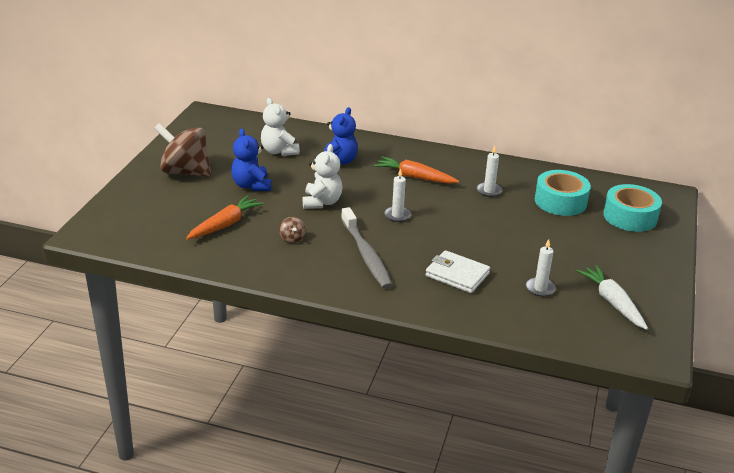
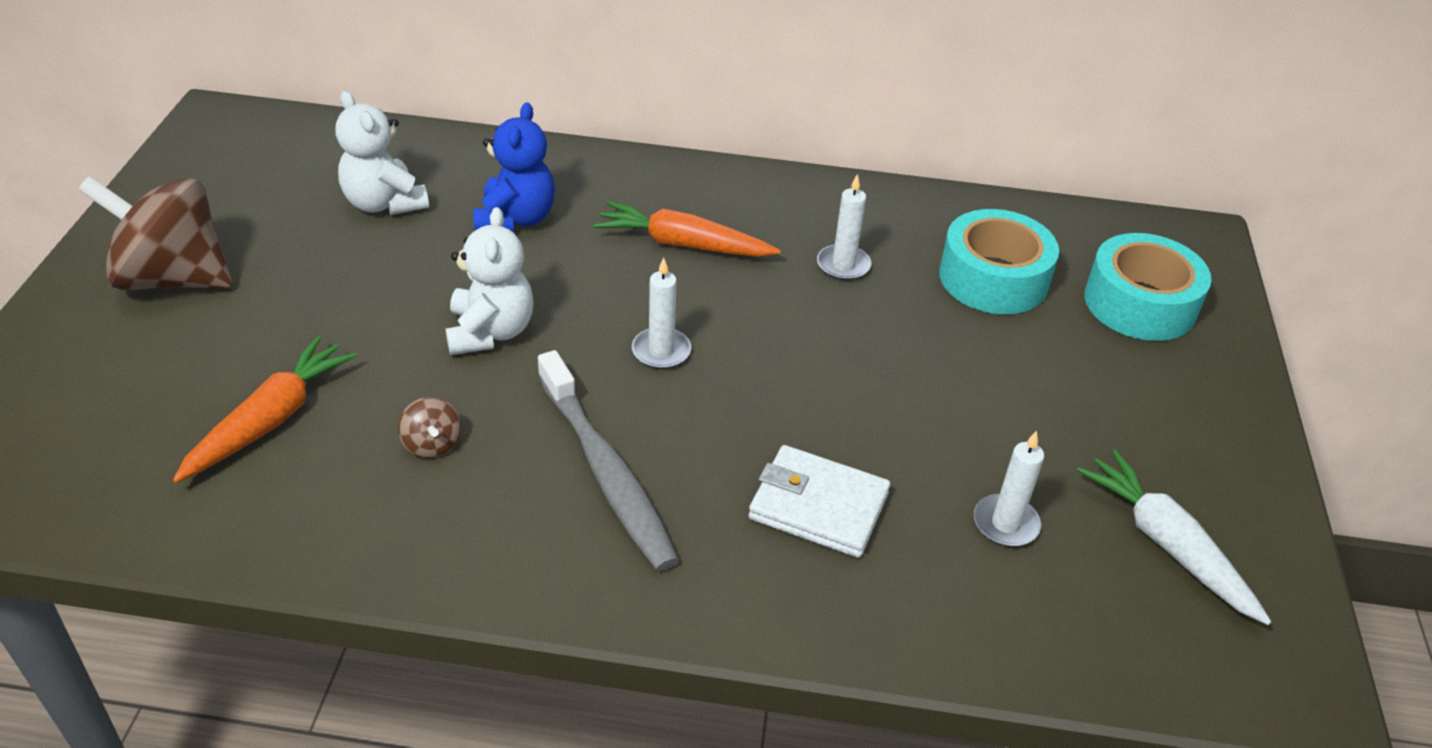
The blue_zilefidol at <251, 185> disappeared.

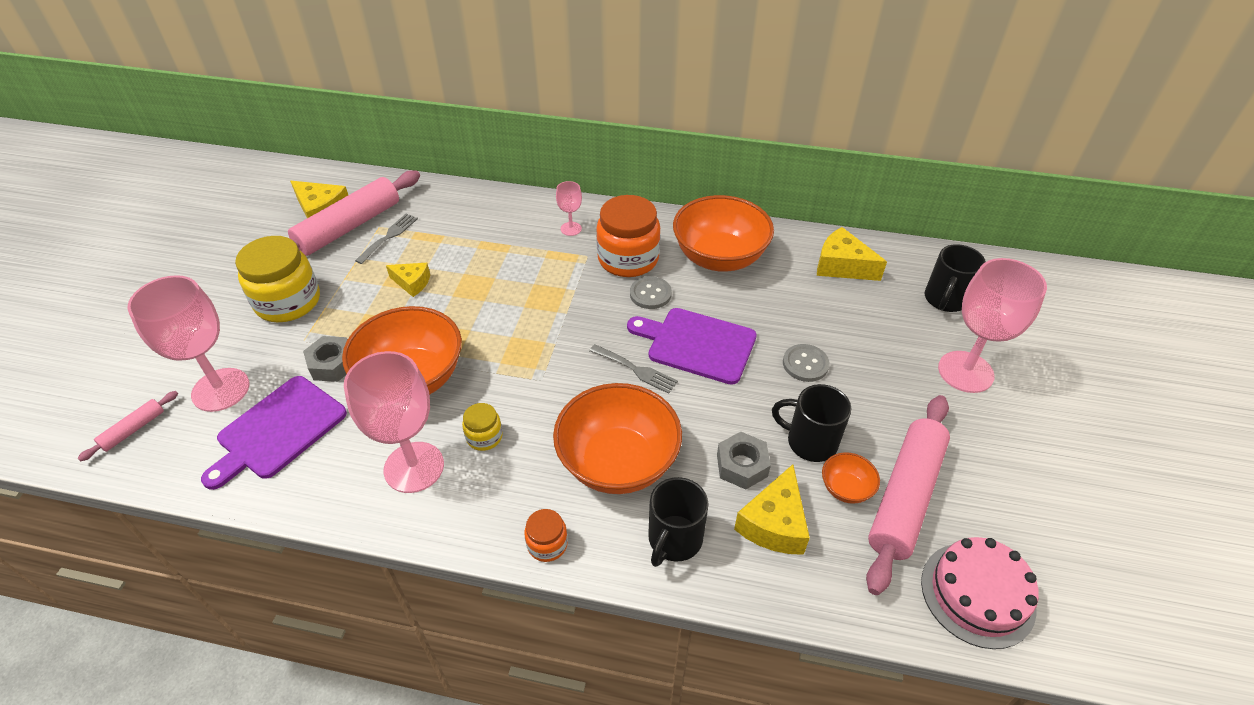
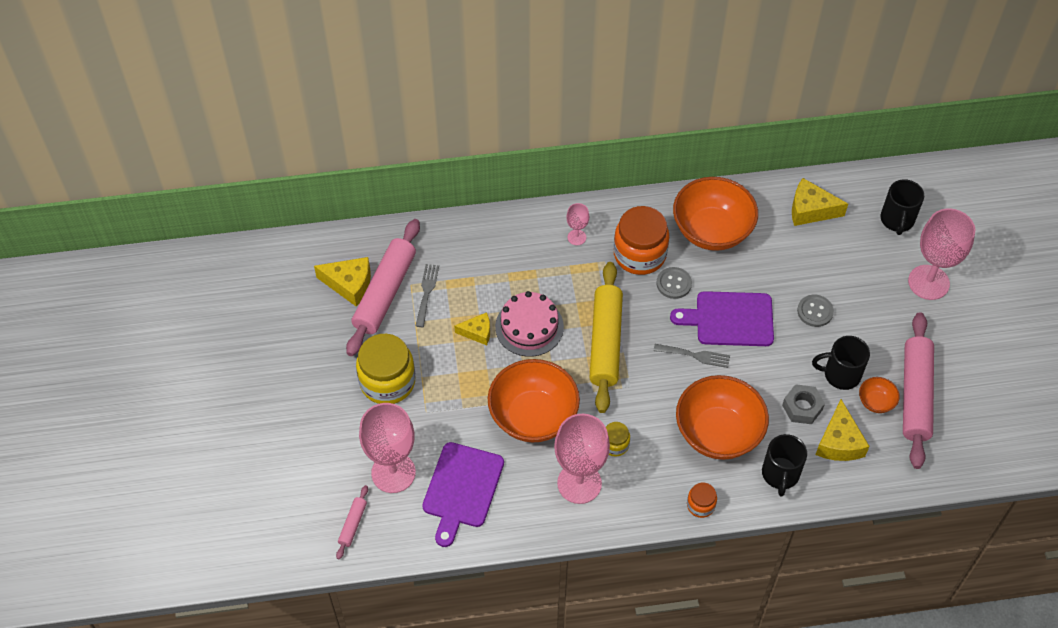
The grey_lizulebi at <332, 364> disappeared. The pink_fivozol moved from <977, 594> to <529, 327>. The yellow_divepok at <605, 342> appeared.

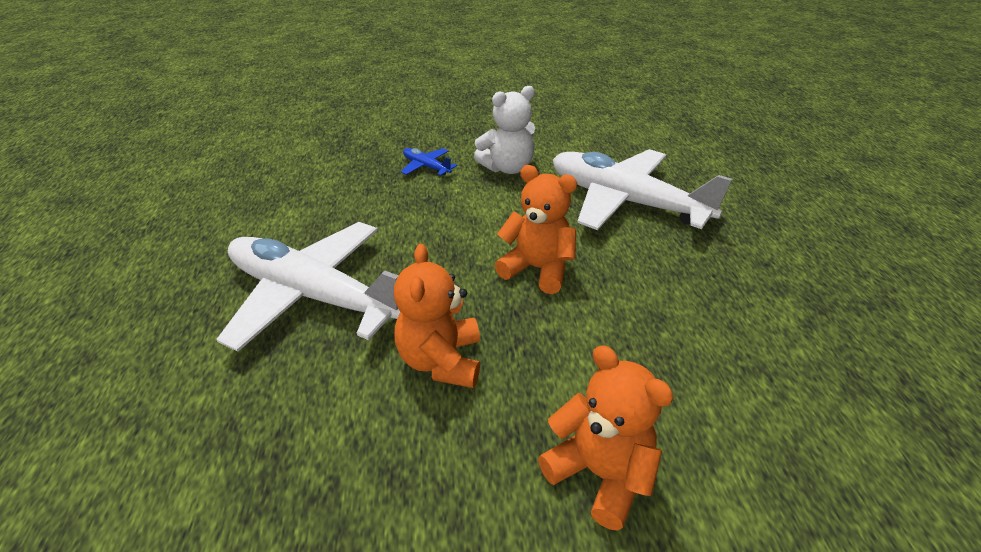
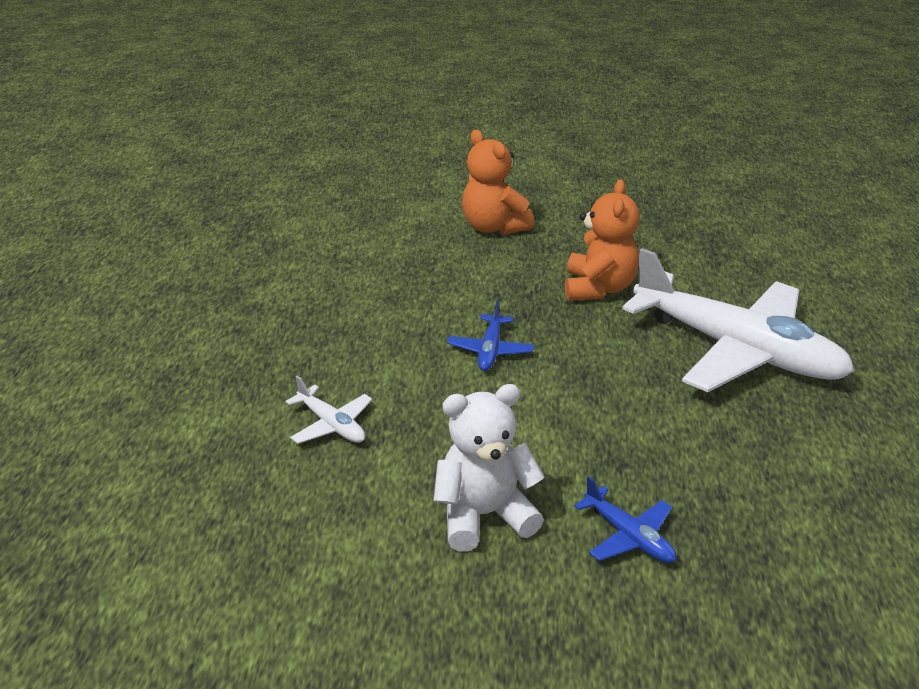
The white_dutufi at <625, 201> changed to 0.40 times the size. The orange_zilefidol at <537, 269> was replaced by the blue_dutufi at <490, 350>.

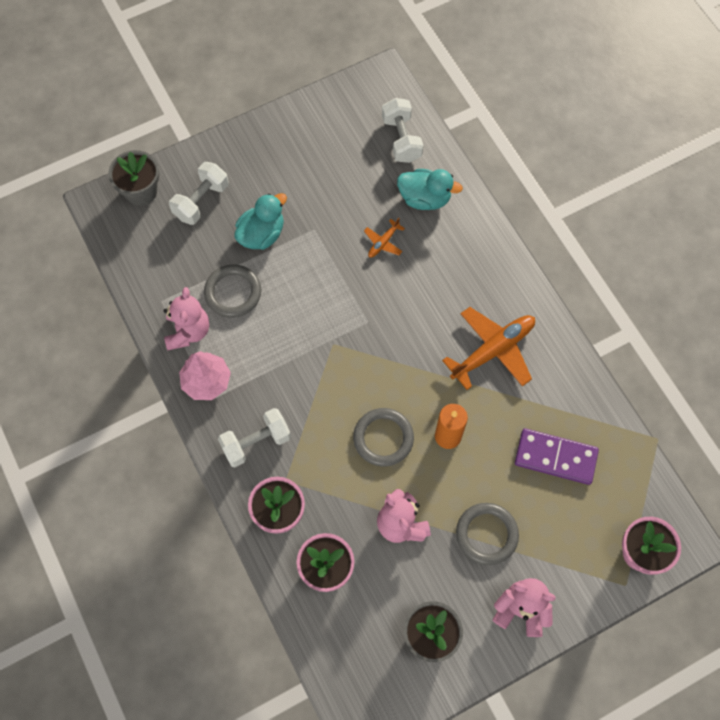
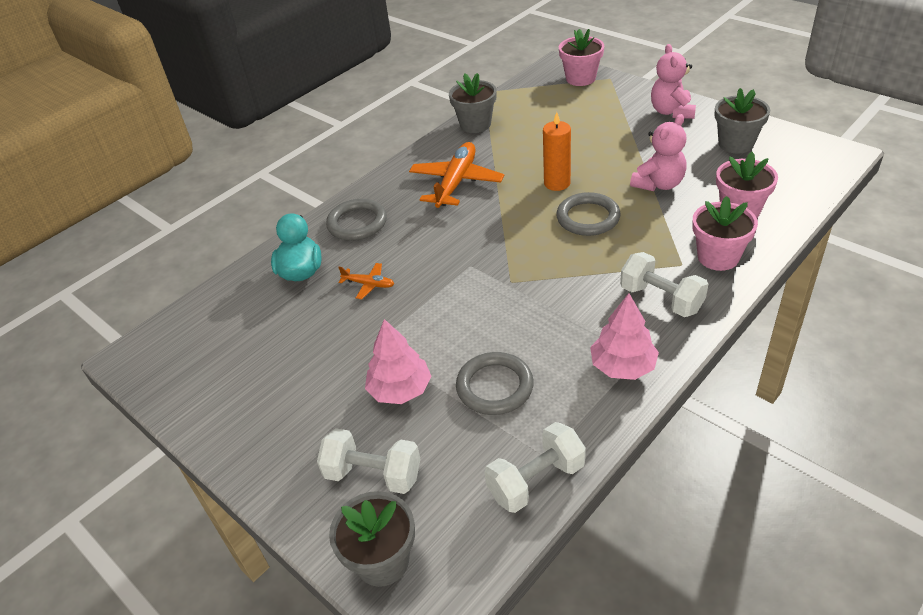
The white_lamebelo moved from <401, 139> to <536, 481>. The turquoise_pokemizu at <262, 234> was replaced by the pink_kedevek at <400, 390>. The pink_zilefidol at <188, 331> disappeared. The orange_dutufi at <492, 351> turned 75 degrees clockwise. The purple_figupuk at <555, 457> disappeared. The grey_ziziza moved from <486, 534> to <357, 223>. The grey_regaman at <475, 124> appeared.

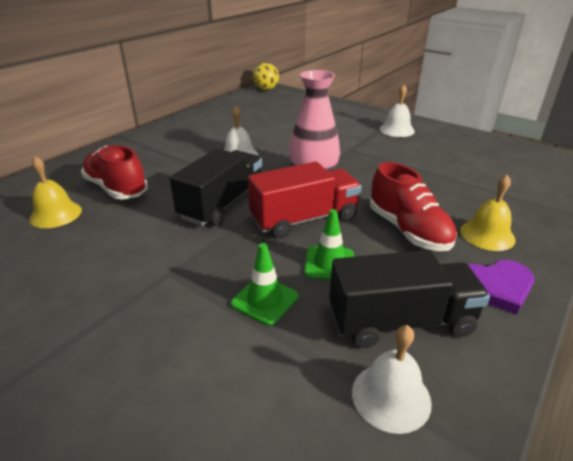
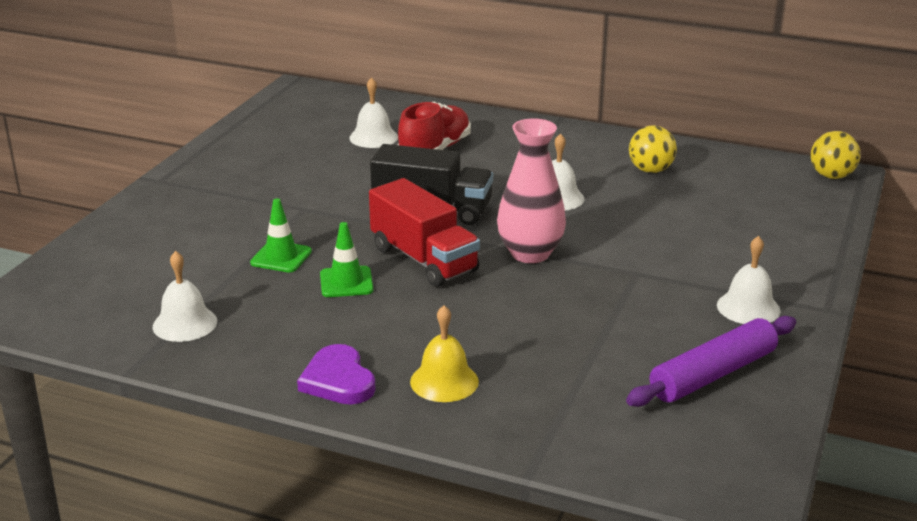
The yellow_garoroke at <56, 214> became the white_garoroke at <373, 137>. The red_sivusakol at <408, 230> disappeared. The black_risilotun at <400, 321> disappeared. The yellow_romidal at <650, 170> appeared. The purple_divepok at <713, 374> appeared.

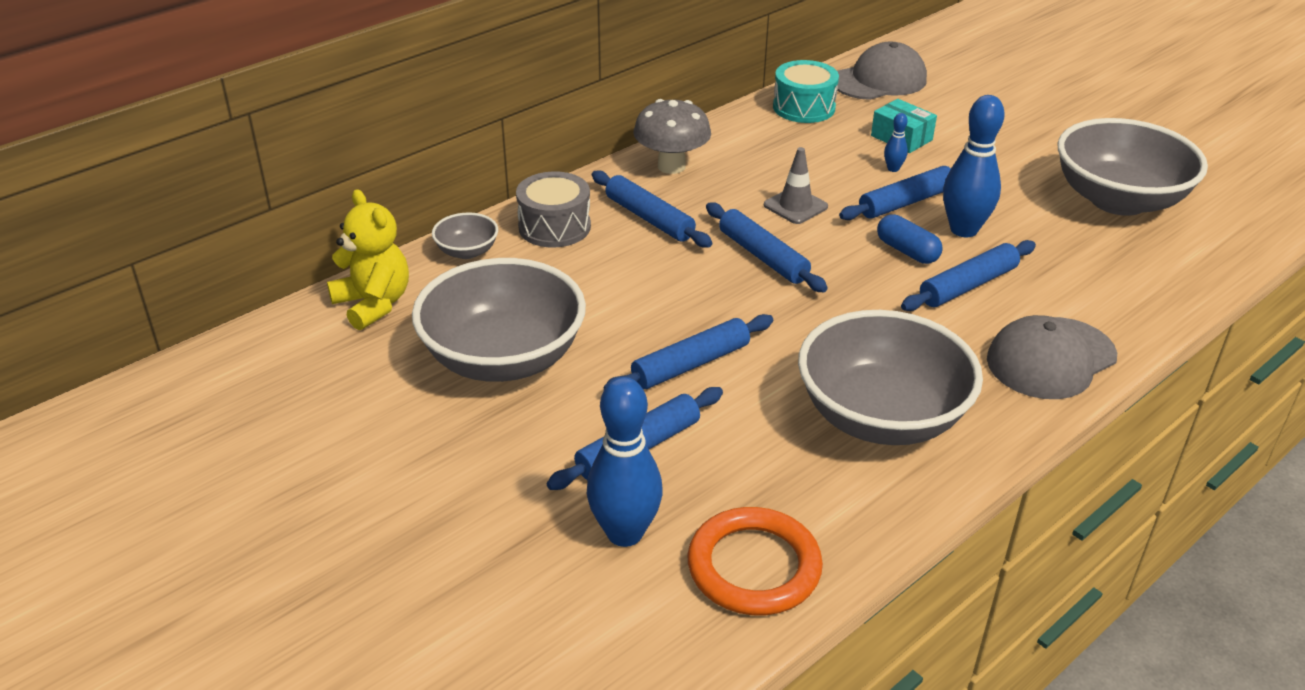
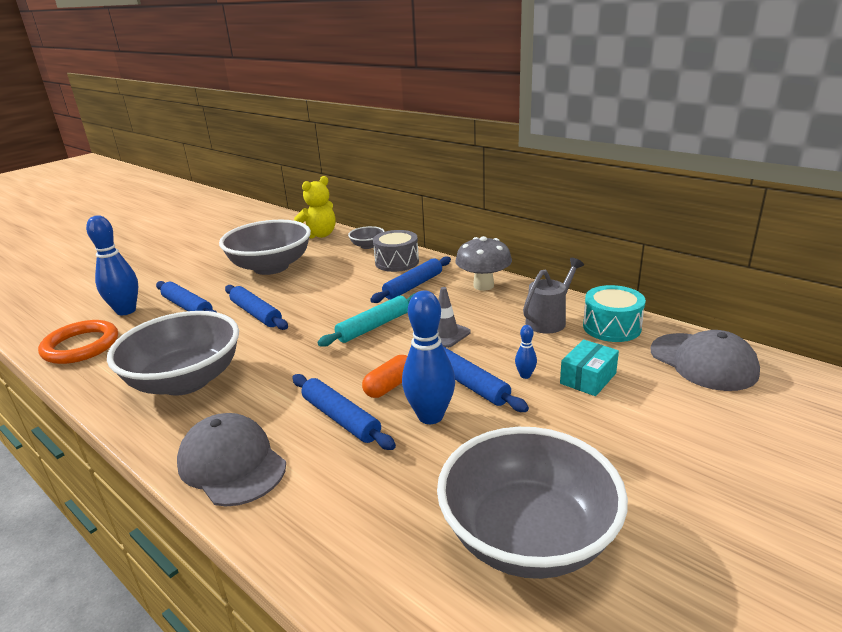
The blue_divepok at <762, 256> became the turquoise_divepok at <373, 326>. The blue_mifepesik at <907, 251> became the orange_mifepesik at <390, 386>. The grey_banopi at <549, 320> appeared.

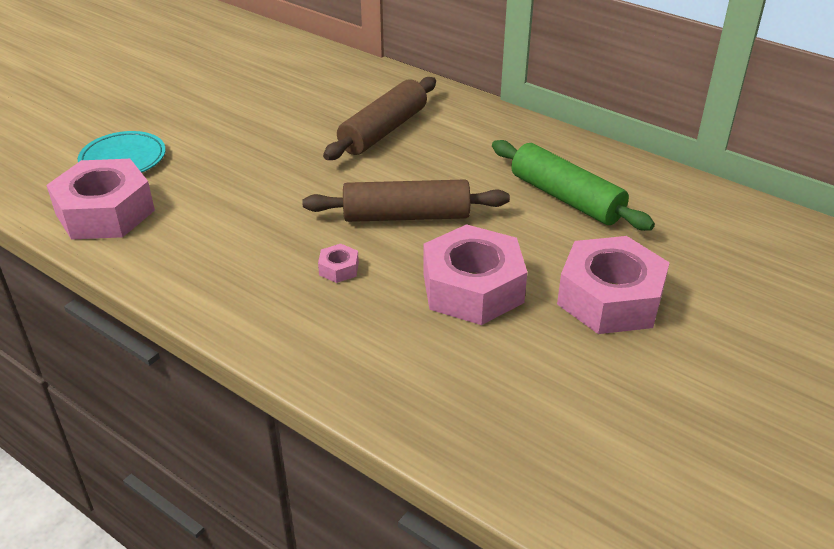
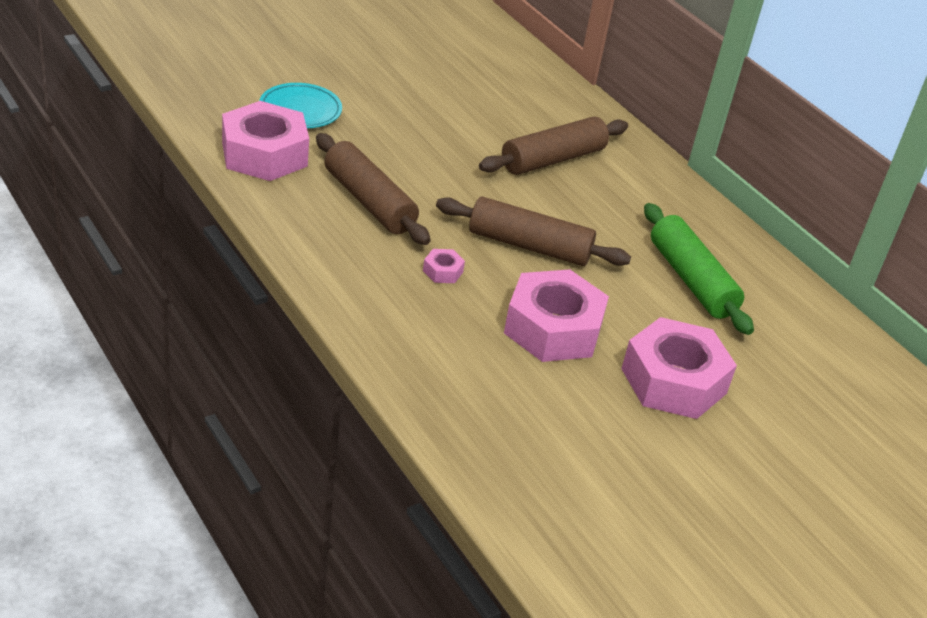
The brown_divepok at <369, 201> appeared.

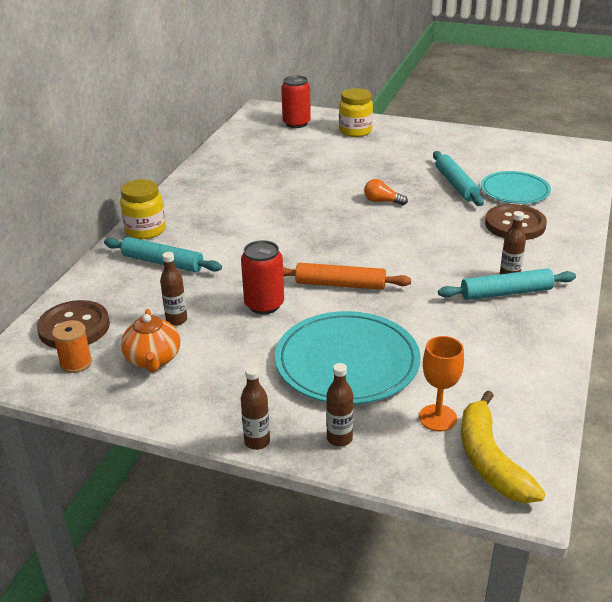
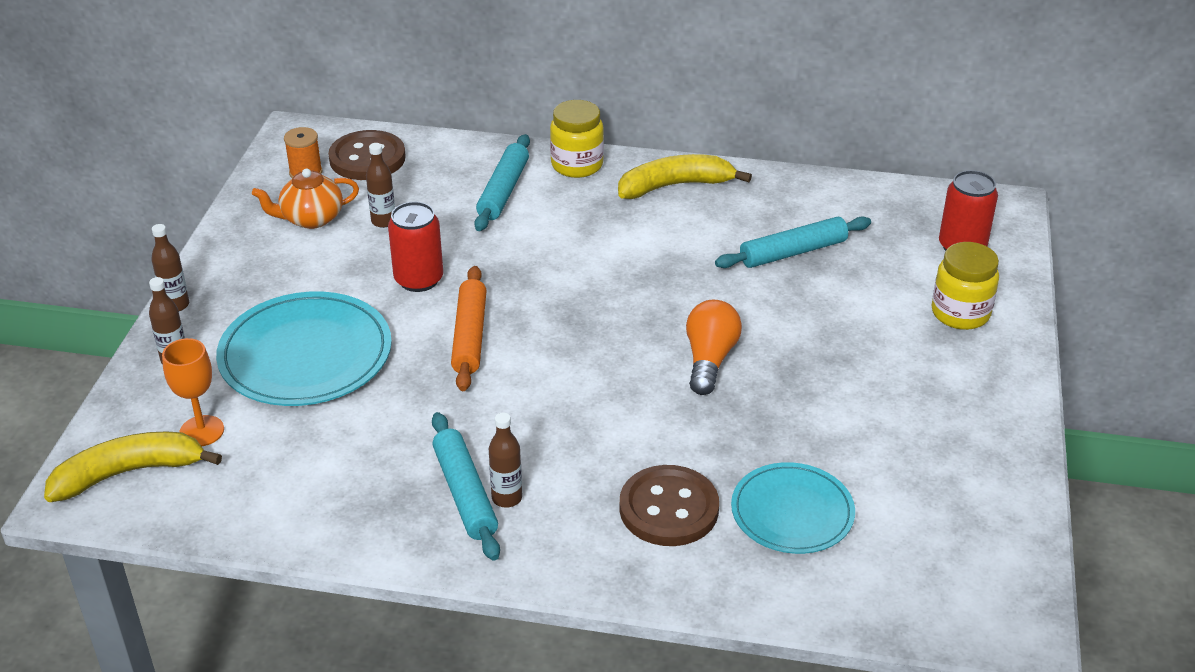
The turquoise_divepok moved from <456, 185> to <793, 252>. The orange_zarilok at <382, 201> changed to 1.53 times the size. The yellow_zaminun at <675, 186> appeared.

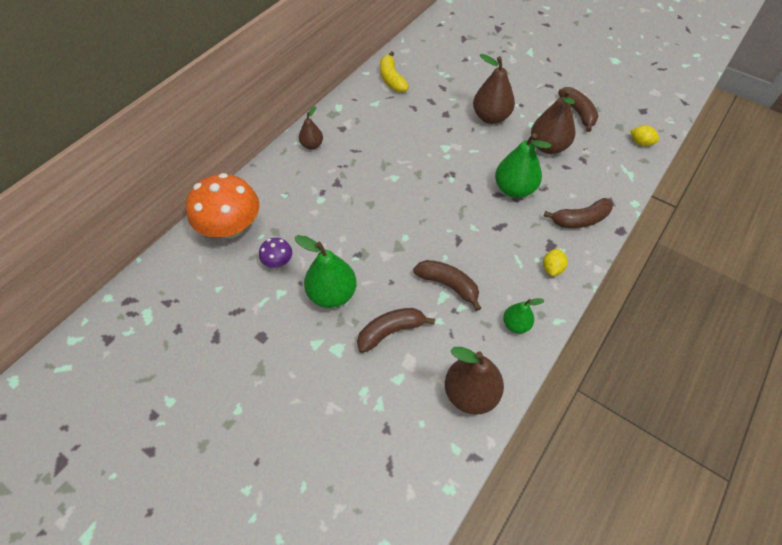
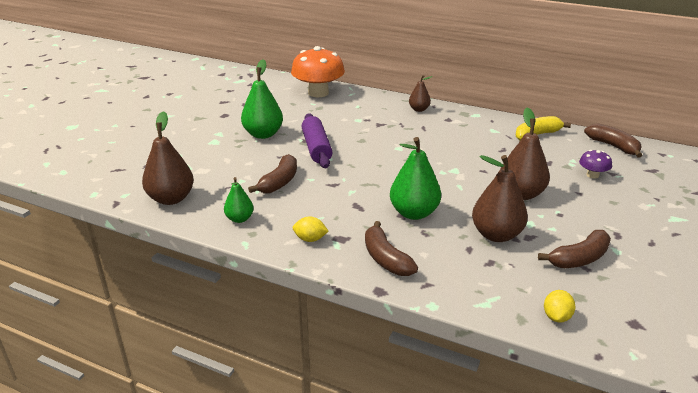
The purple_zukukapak moved from <278, 261> to <592, 175>. The brown_zaminun moved from <391, 331> to <613, 146>. The purple_divepok at <316, 148> appeared.

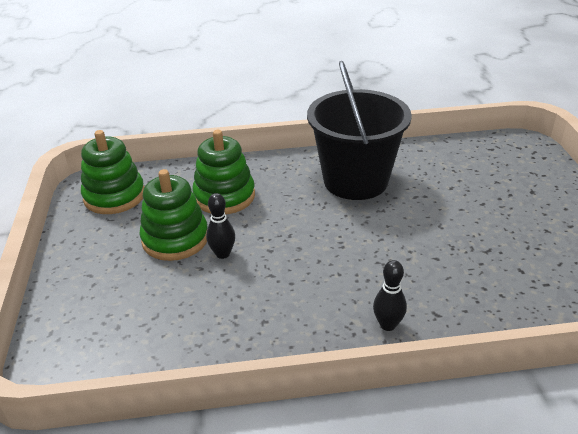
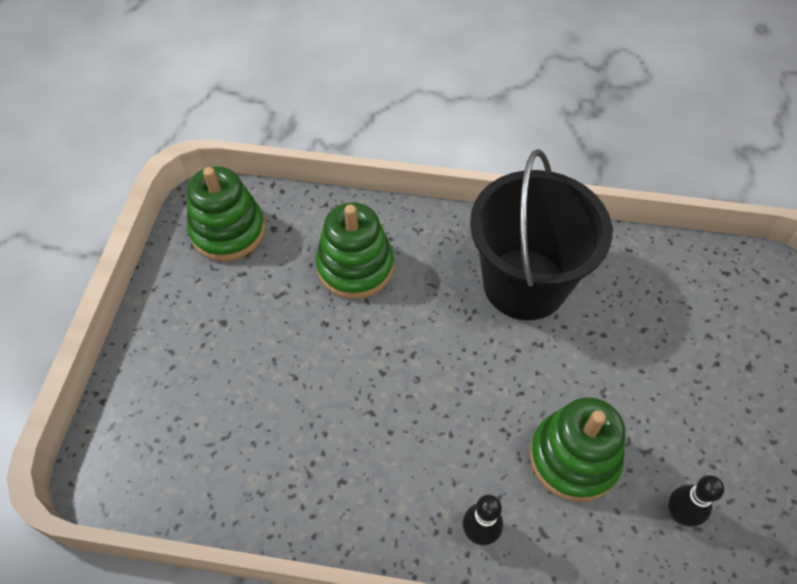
The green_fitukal moved from <175, 239> to <573, 458>. The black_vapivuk moved from <222, 254> to <679, 514>.

